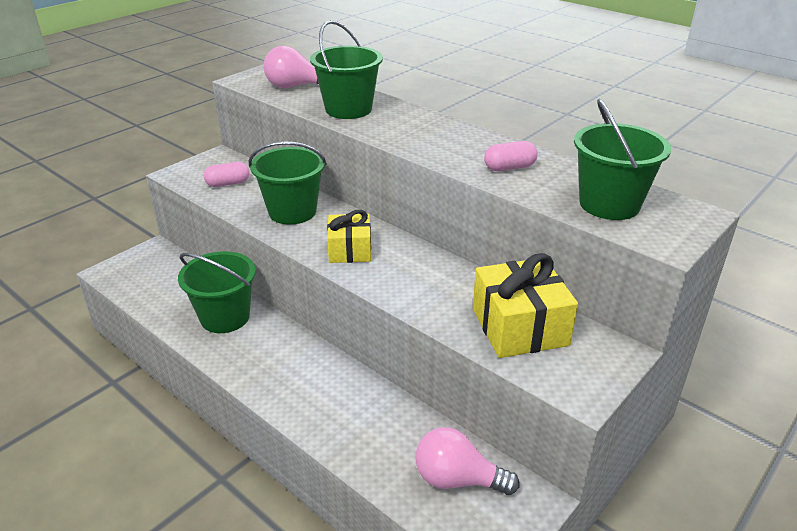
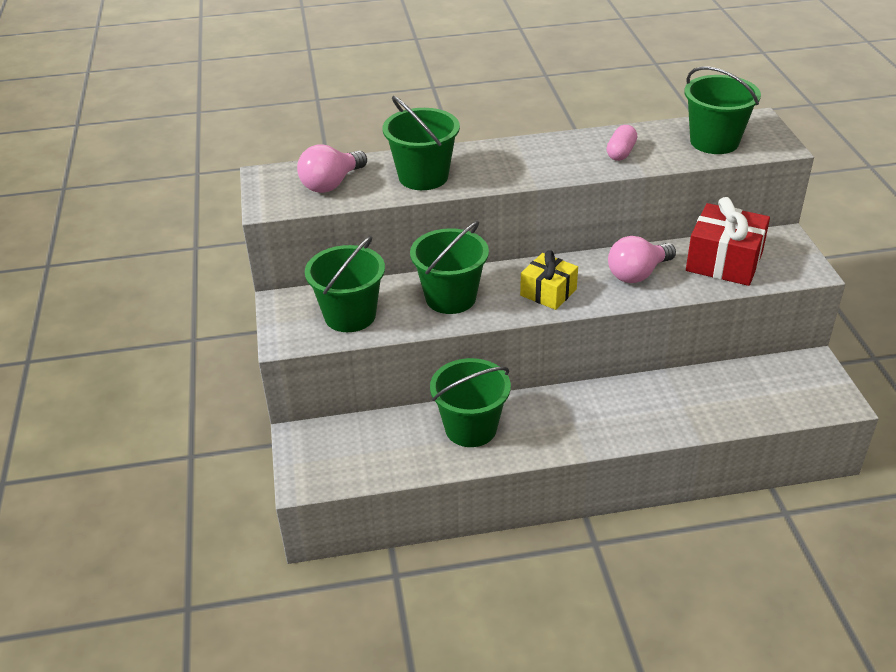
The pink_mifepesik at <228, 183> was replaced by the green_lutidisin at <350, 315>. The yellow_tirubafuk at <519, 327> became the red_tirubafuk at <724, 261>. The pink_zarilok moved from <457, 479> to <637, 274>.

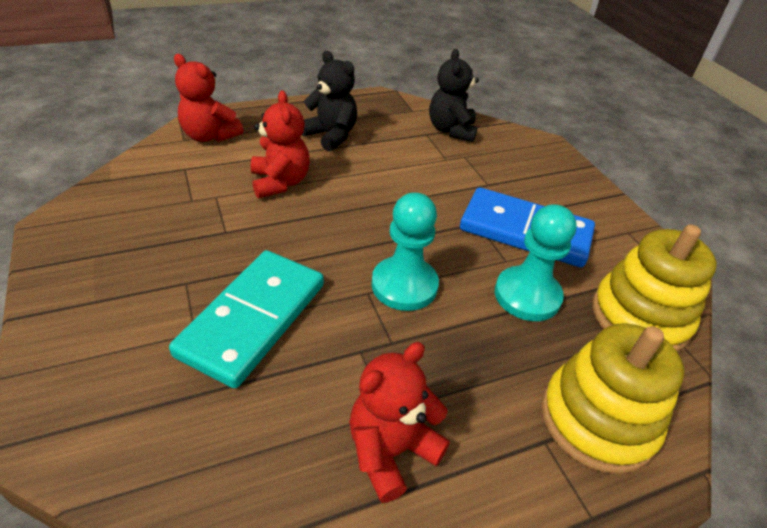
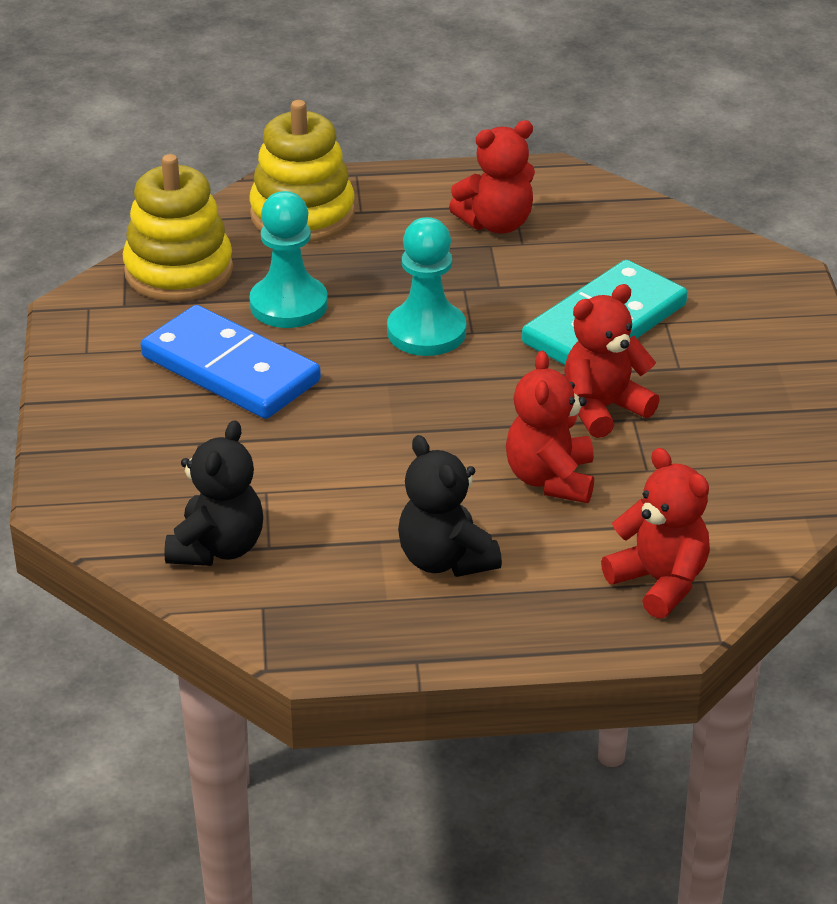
The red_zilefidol at <603, 408> appeared.

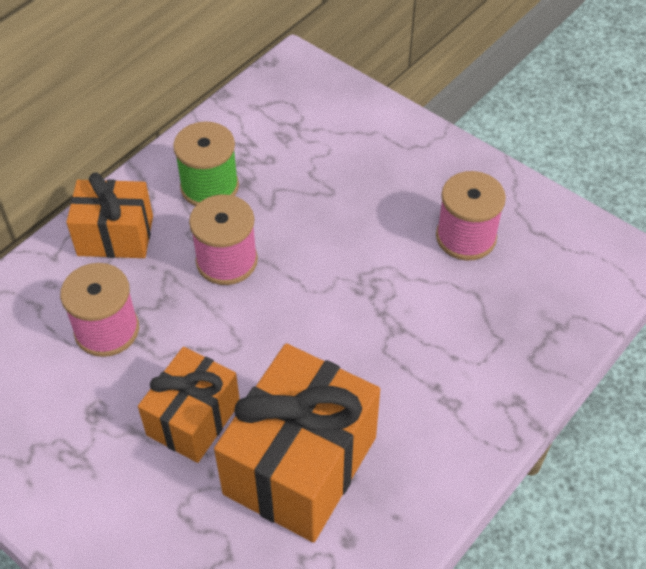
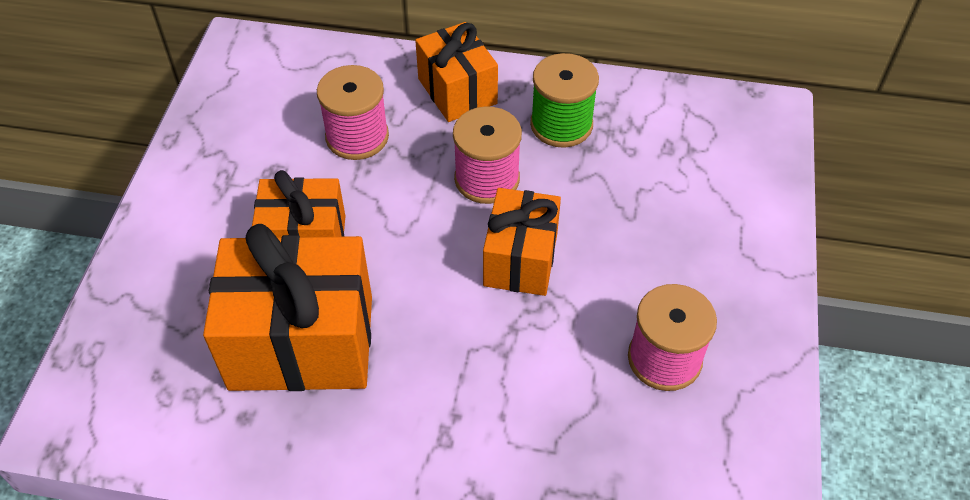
The orange_tirubafuk at <520, 259> appeared.

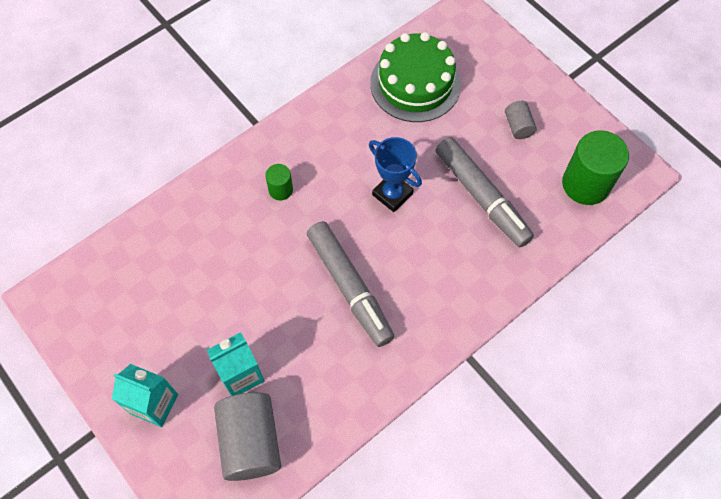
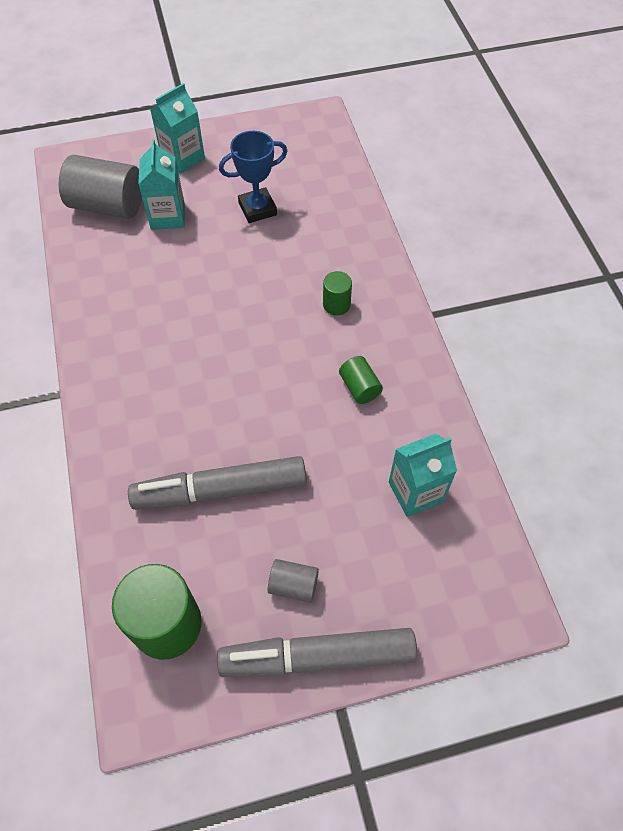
The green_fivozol at <415, 83> was replaced by the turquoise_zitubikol at <415, 492>. The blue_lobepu moved from <392, 194> to <257, 209>. The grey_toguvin moved from <349, 287> to <317, 656>. The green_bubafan at <359, 387> appeared.

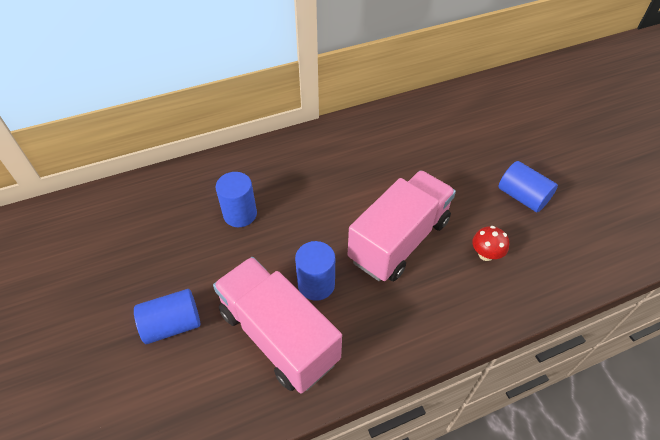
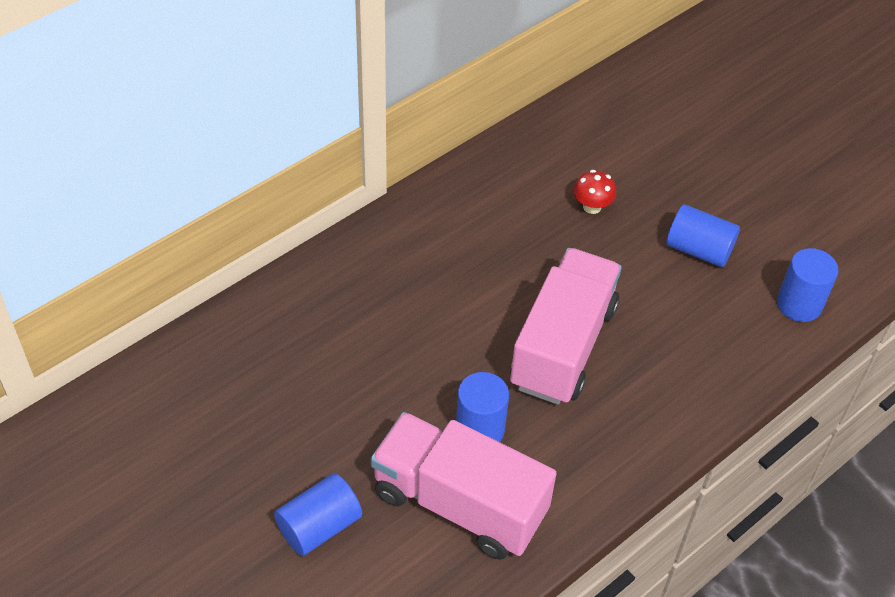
The blue_bubafan moved from <240, 214> to <799, 304>. The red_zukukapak moved from <486, 254> to <592, 206>.

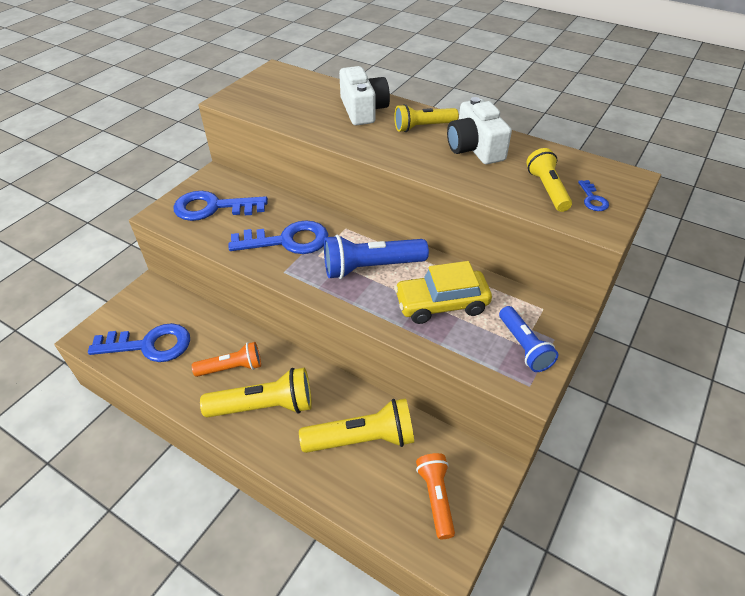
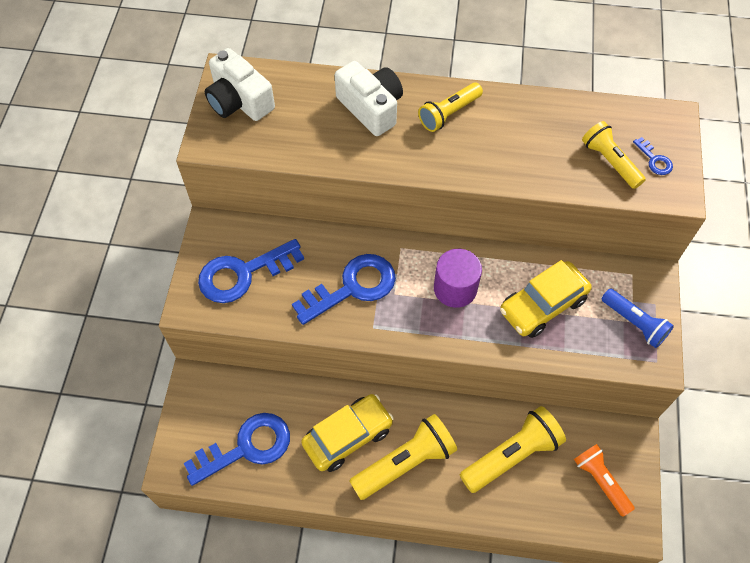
The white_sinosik moved from <475, 148> to <239, 101>. The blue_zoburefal at <371, 268> was replaced by the purple_bubafan at <455, 288>. The orange_zoburefal at <232, 368> was replaced by the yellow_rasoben at <348, 436>.

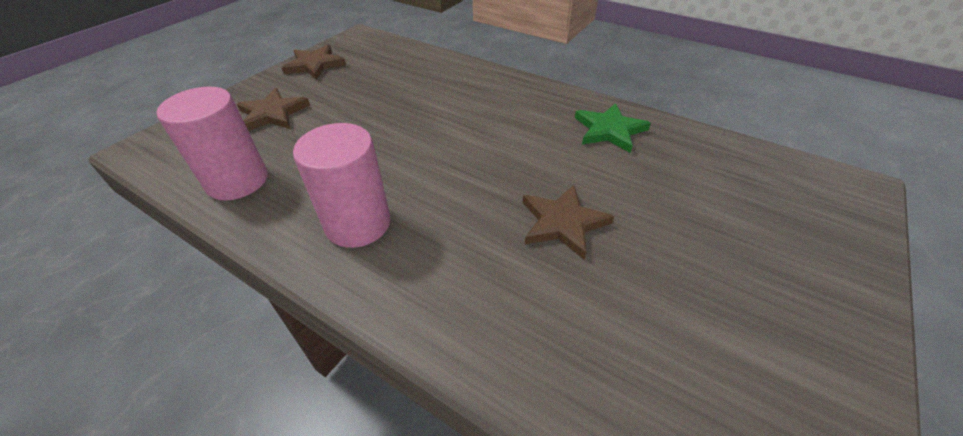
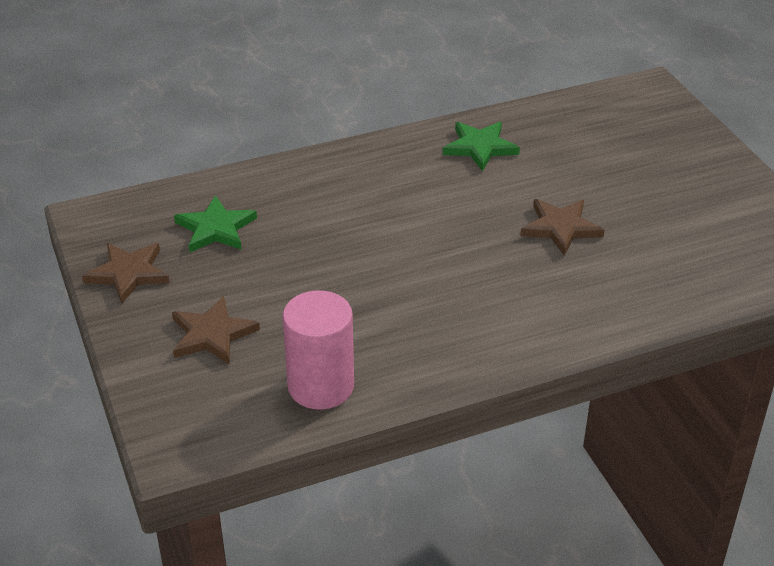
The pink_bubafan at <358, 224> disappeared. The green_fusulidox at <215, 229> appeared.

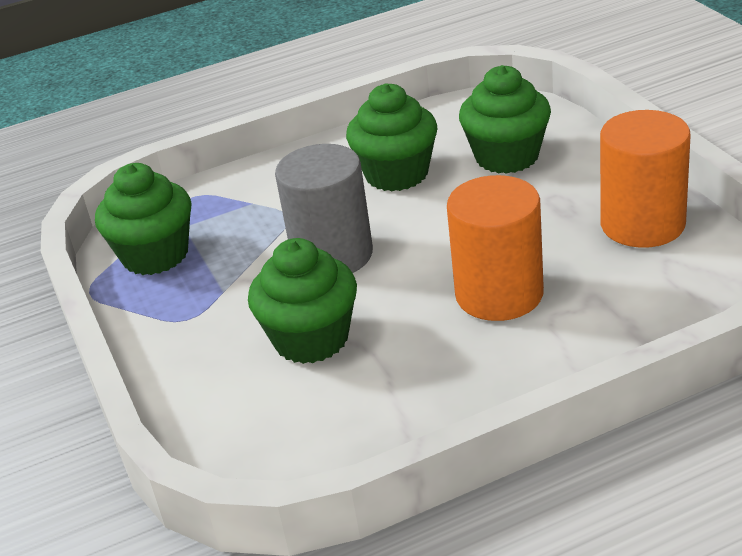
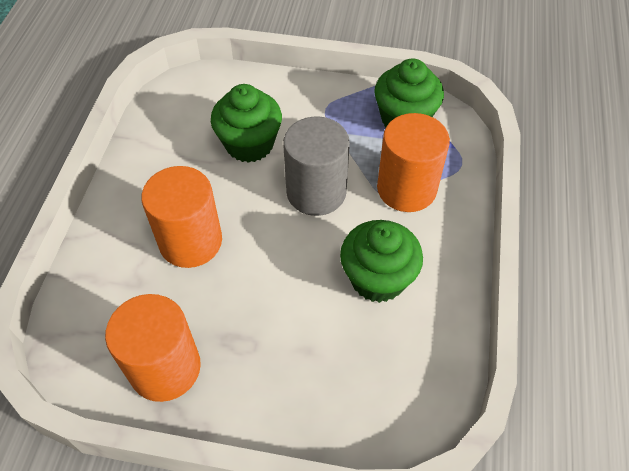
The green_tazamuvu at <507, 157> disappeared. The orange_bubafan at <406, 189> appeared.

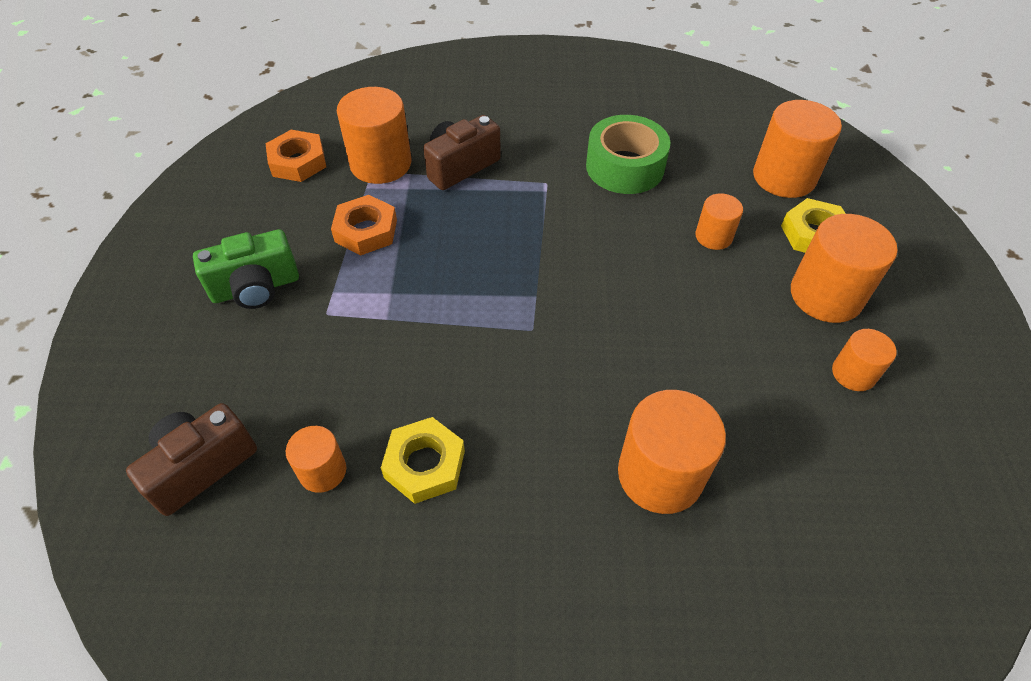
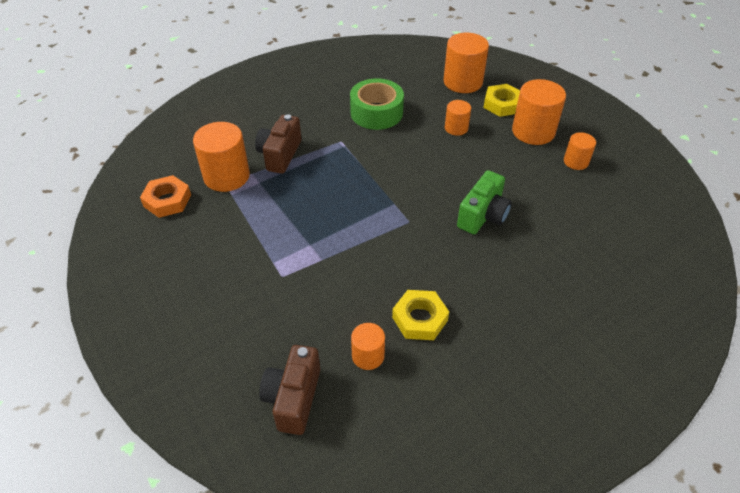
The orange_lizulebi at <366, 231> disappeared. The green_sinosik moved from <256, 288> to <483, 216>. The orange_bubafan at <660, 474> disappeared.

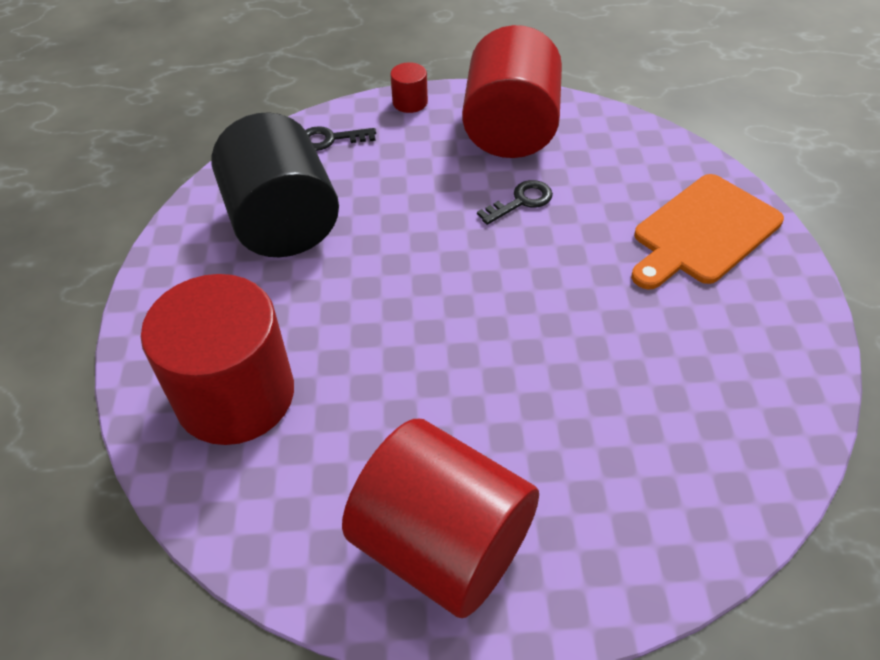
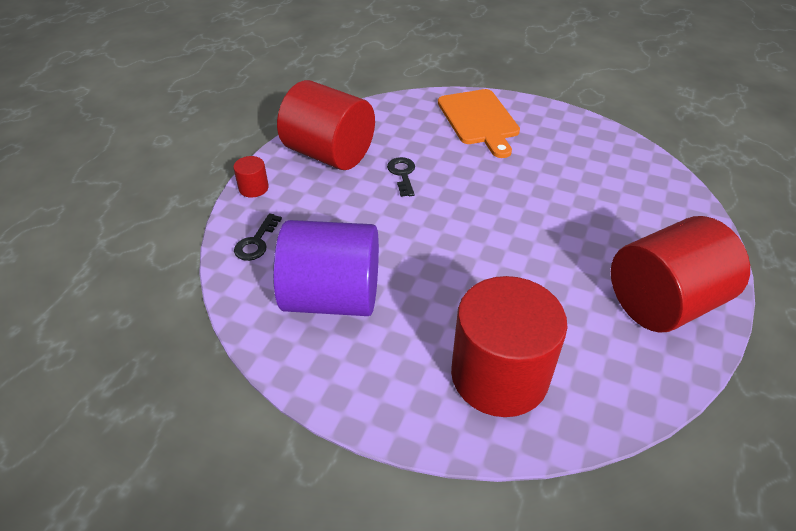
The black_bubafan at <283, 223> became the purple_bubafan at <332, 297>.

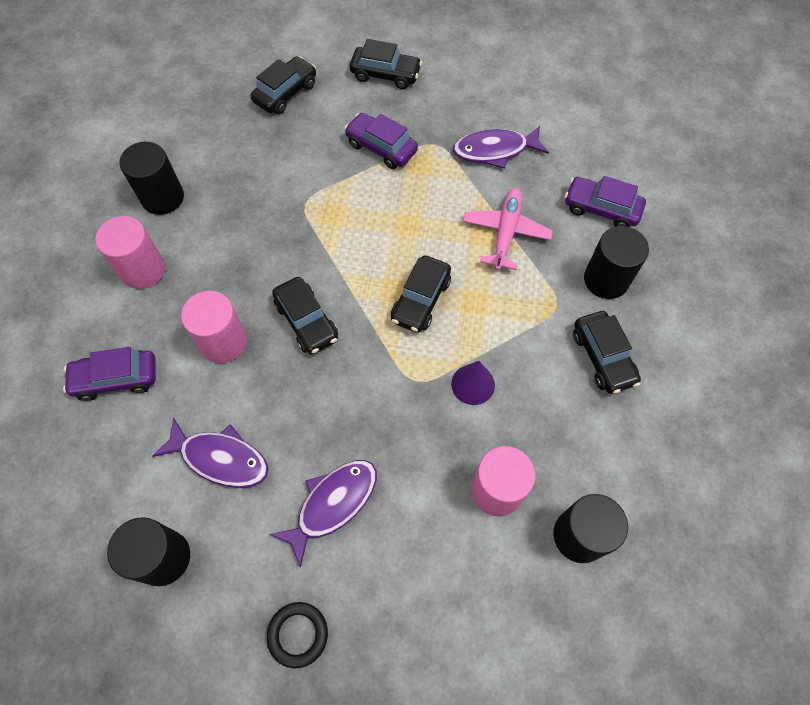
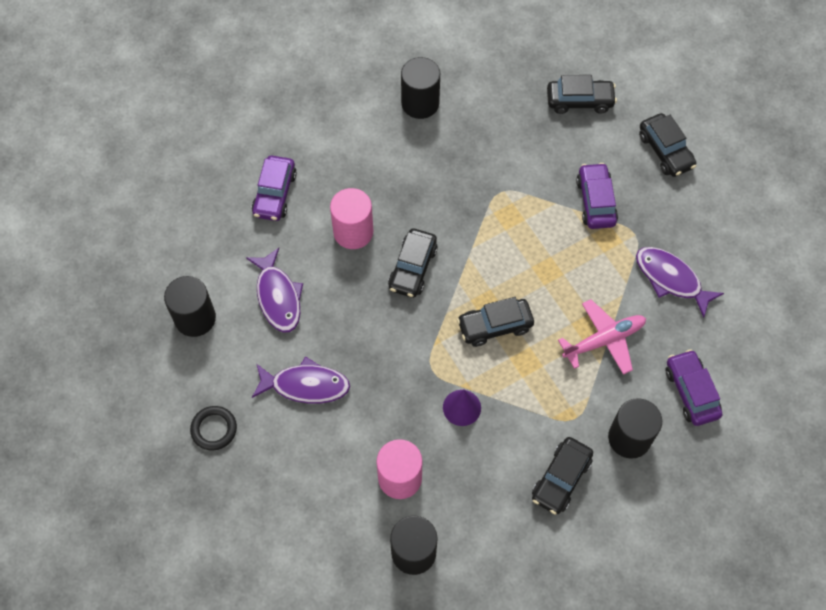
The pink_bubafan at <143, 270> disappeared. The purple_rasoben at <116, 379> turned 120 degrees counterclockwise.

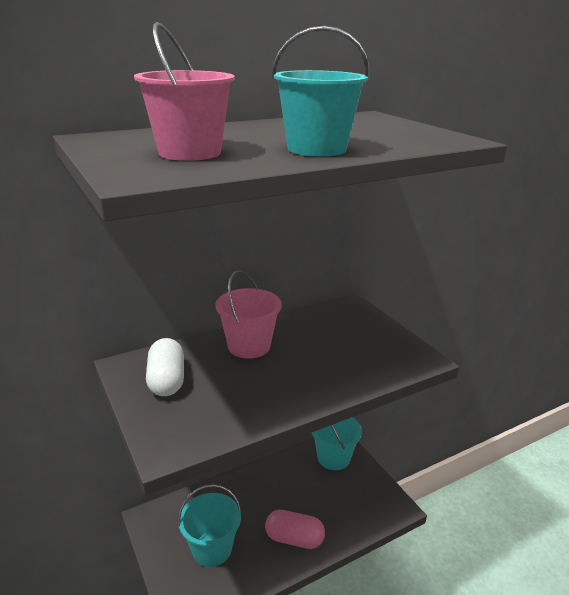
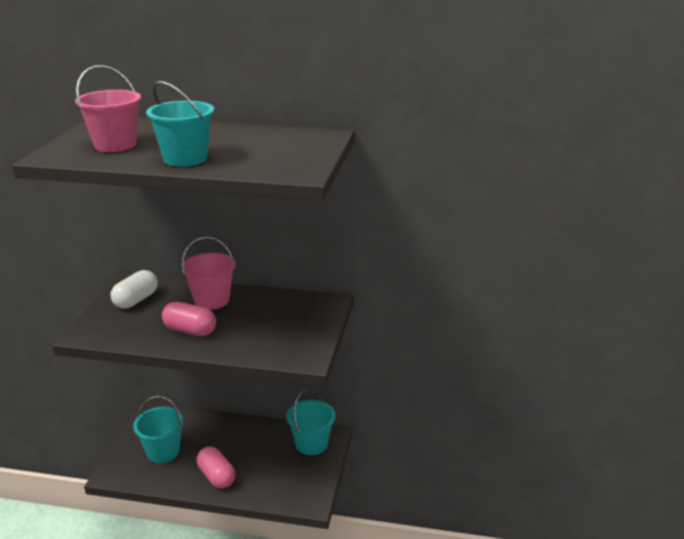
The pink_mifepesik at <190, 330> appeared.

